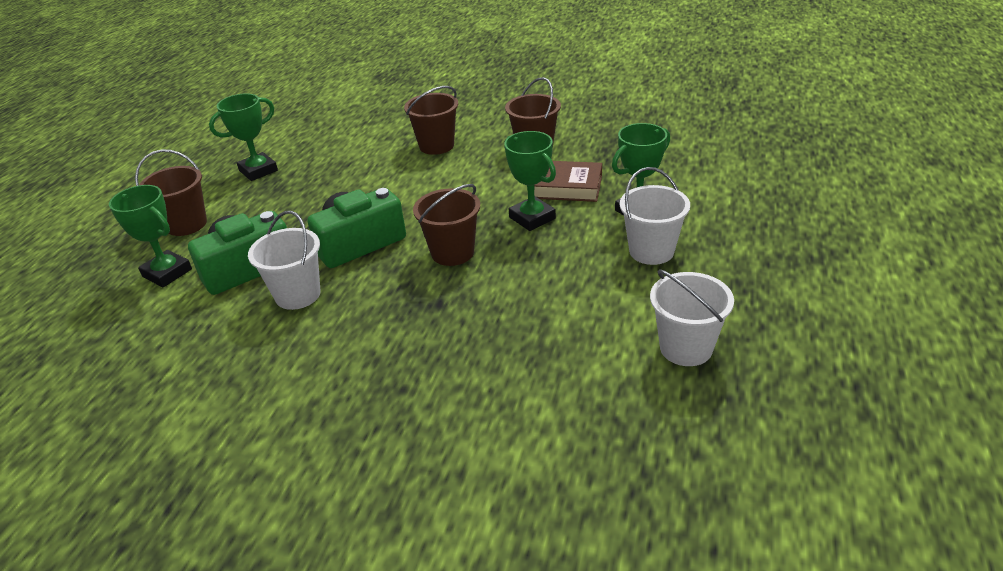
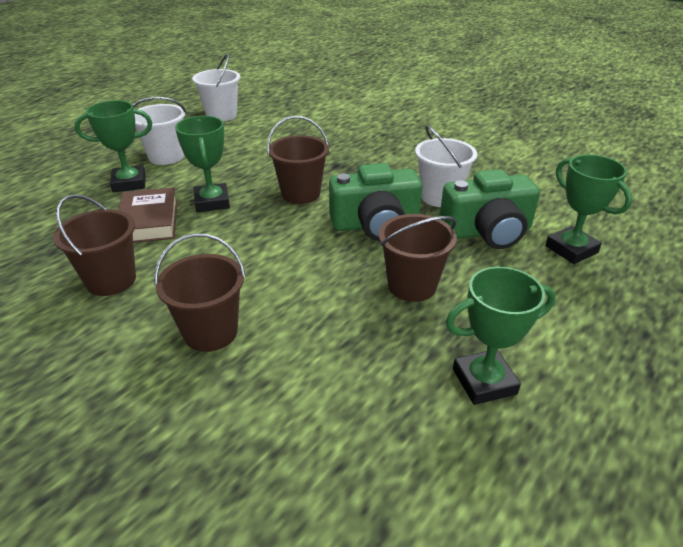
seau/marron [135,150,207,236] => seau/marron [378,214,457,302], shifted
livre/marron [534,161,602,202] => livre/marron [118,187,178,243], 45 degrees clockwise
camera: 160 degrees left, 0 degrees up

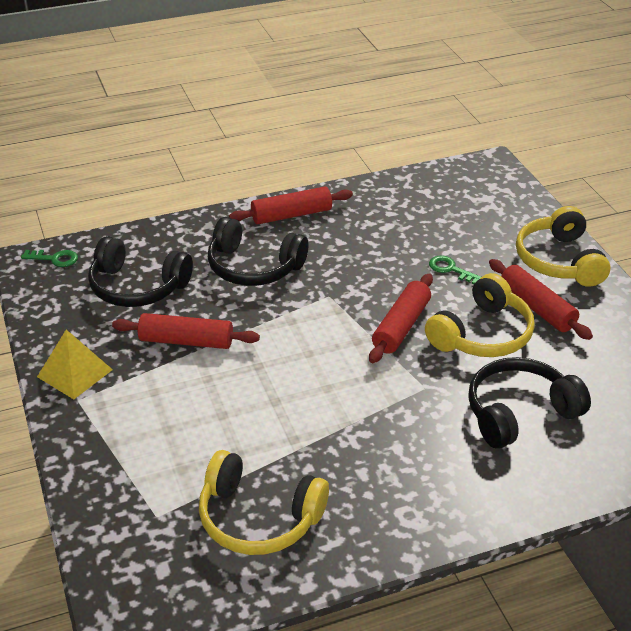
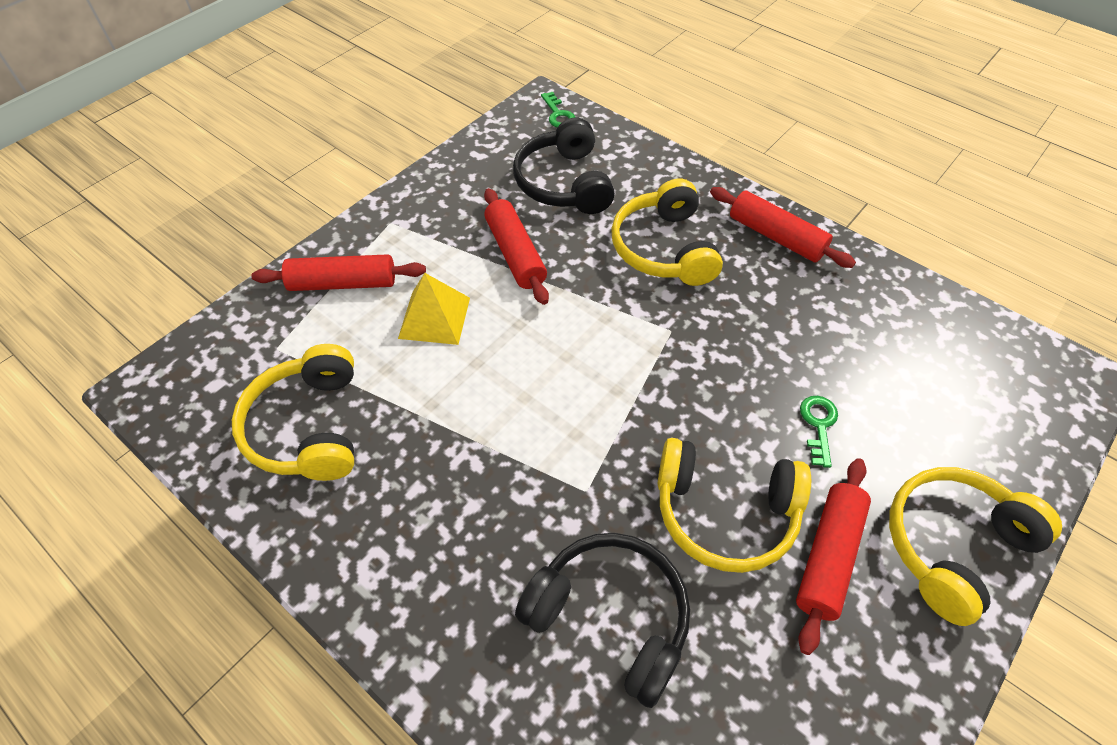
pyramide/jaune [37,330,113,399] => pyramide/jaune [398,273,470,345], shifted
casque audio/noir [208,217,308,286] => casque audio/jaune [611,179,723,286]
rouleau à pâtisserie/rouge [369,273,433,363] => rouleau à pâtisserie/rouge [251,254,426,291], shifted
camera: 60 degrees right, 15 degrees up

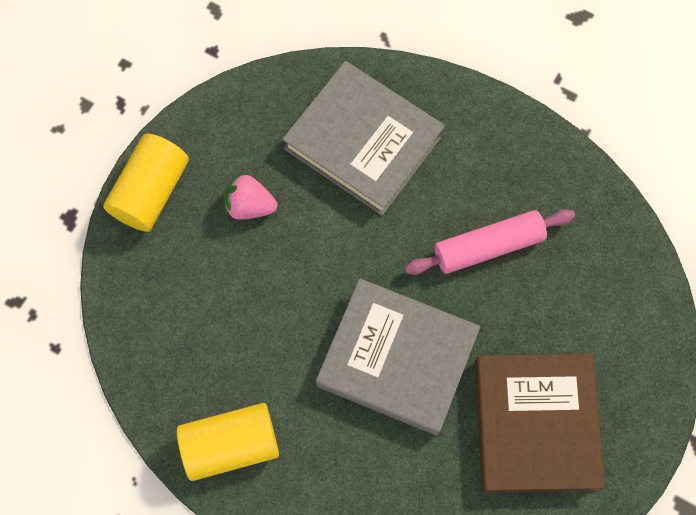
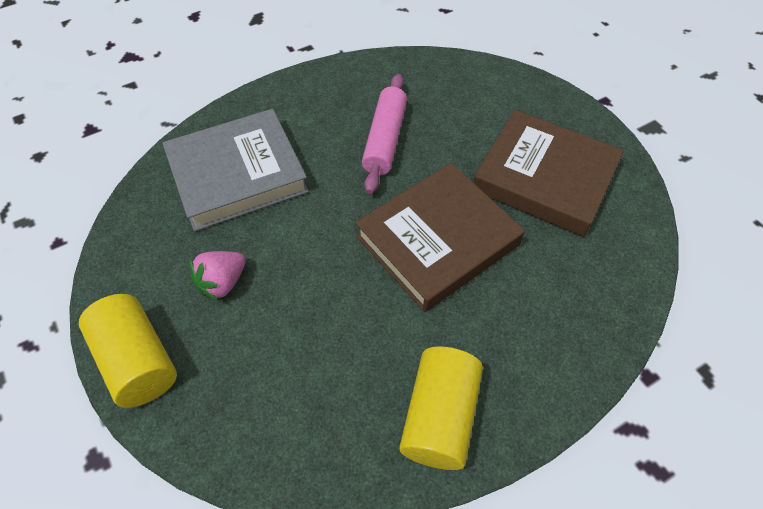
livre/gris [316,278,480,435] => livre/marron [355,163,525,312]
camera: 60 degrees left, 15 degrees down

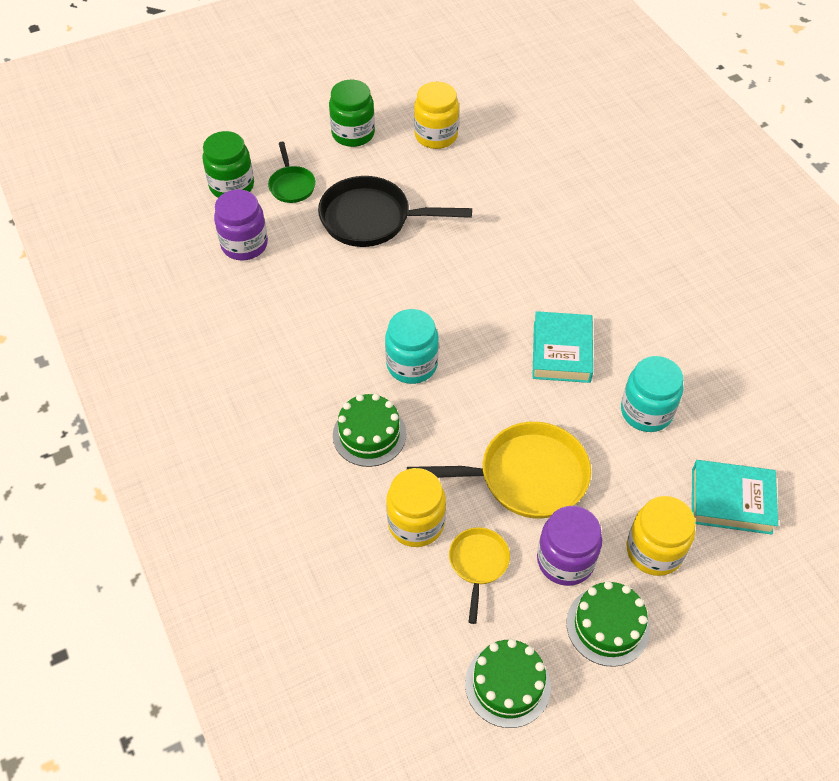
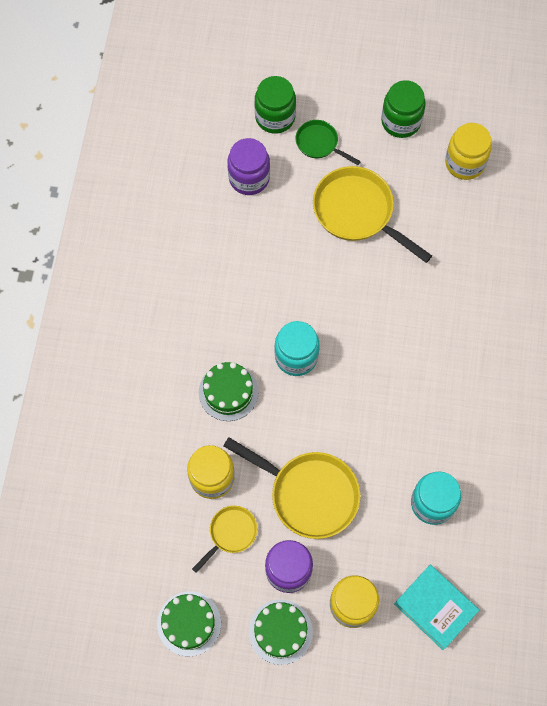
poêle/vert [268,142,316,203] => poêle/vert [296,120,361,165], 105 degrees clockwise
poêle/noir [318,176,472,247] => poêle/jaune [313,166,432,263]
livre/turquoise [532,311,593,383] => nothing
camera: 35 degrees right, 15 degrees up

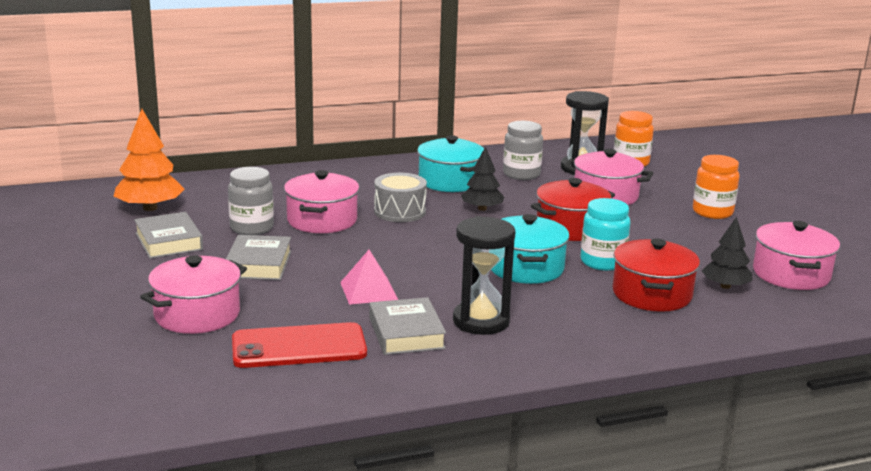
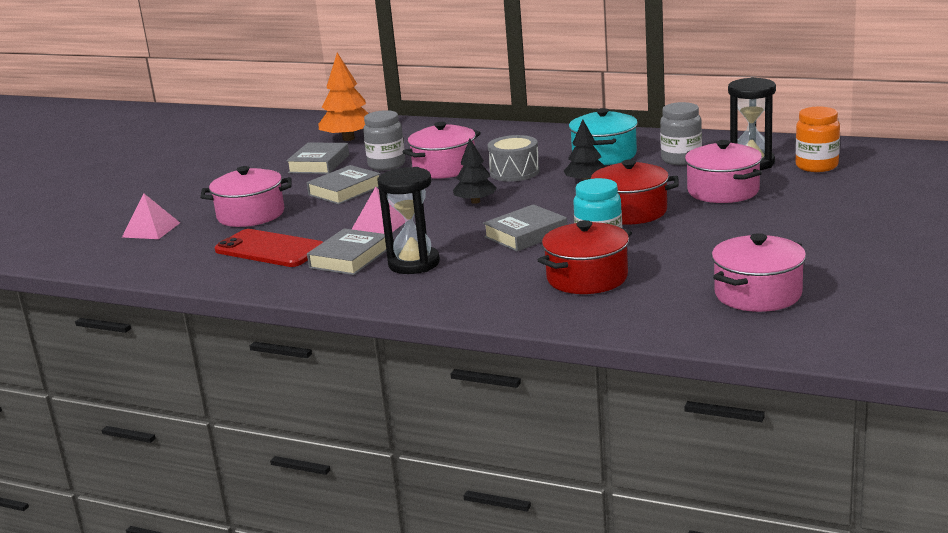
marmite/turquoise [491,214,570,284] => livre/gris [483,204,567,251]
bocal/orange [693,155,739,219] => nothing
arbre/noir [702,217,753,289] => arbre/noir [453,138,497,204], shifted
nothing => pyramide/rose [122,193,180,239]
camera: 45 degrees right, 0 degrees up

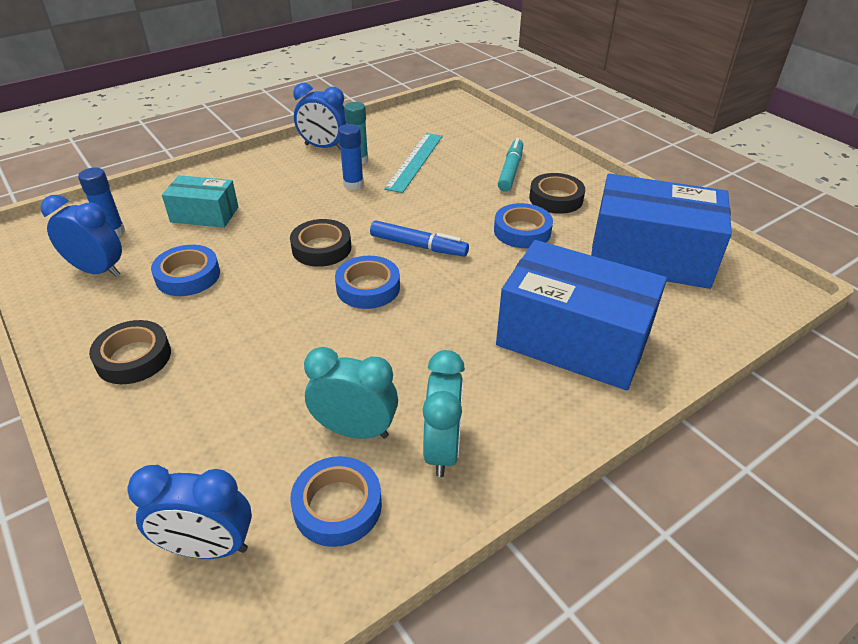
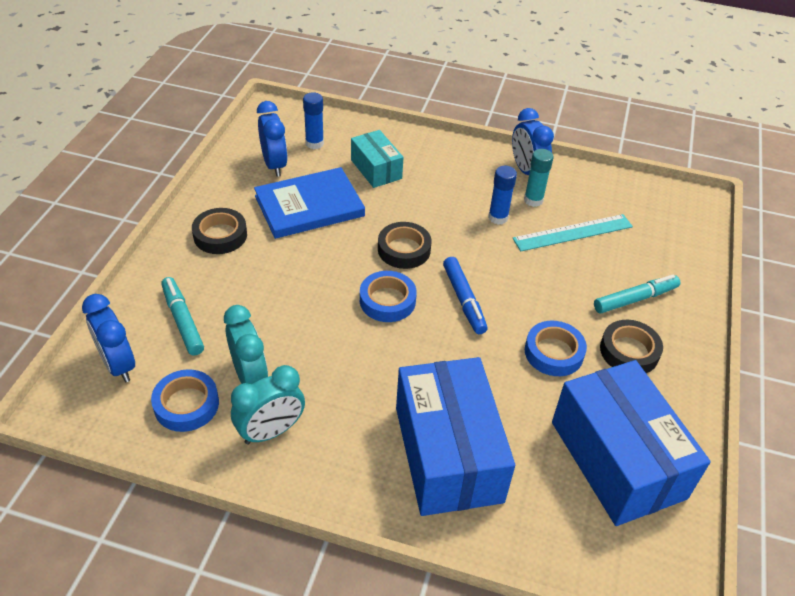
ruban adhésif/bleu [151,245,220,296] => livre/bleu [254,167,365,239]
nothing => feutre/turquoise [161,277,204,356]
camera: 50 degrees right, 5 degrees up

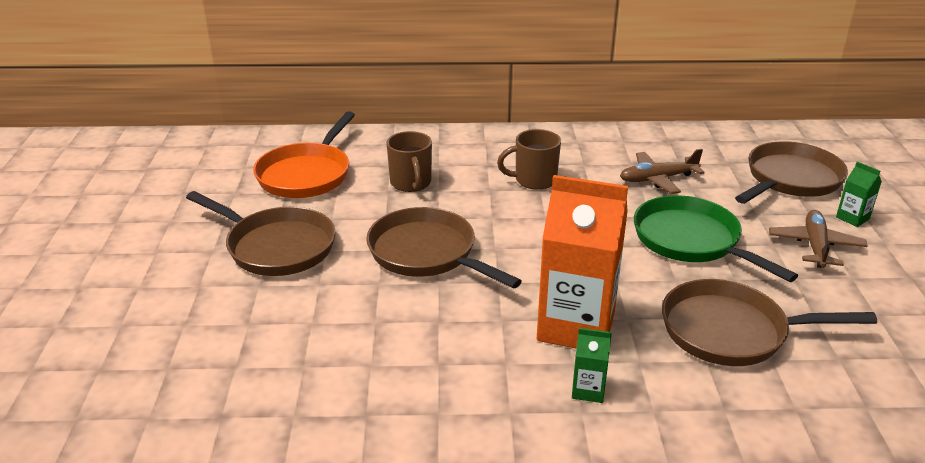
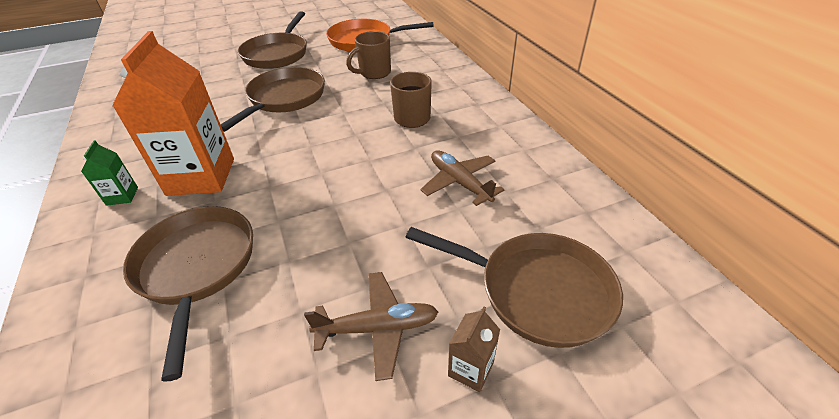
poêle/vert [634,195,798,282] => nothing
brique de lait/vert [836,162,882,227] => brique de lait/marron [448,306,500,392]
camera: 70 degrees right, 10 degrees up

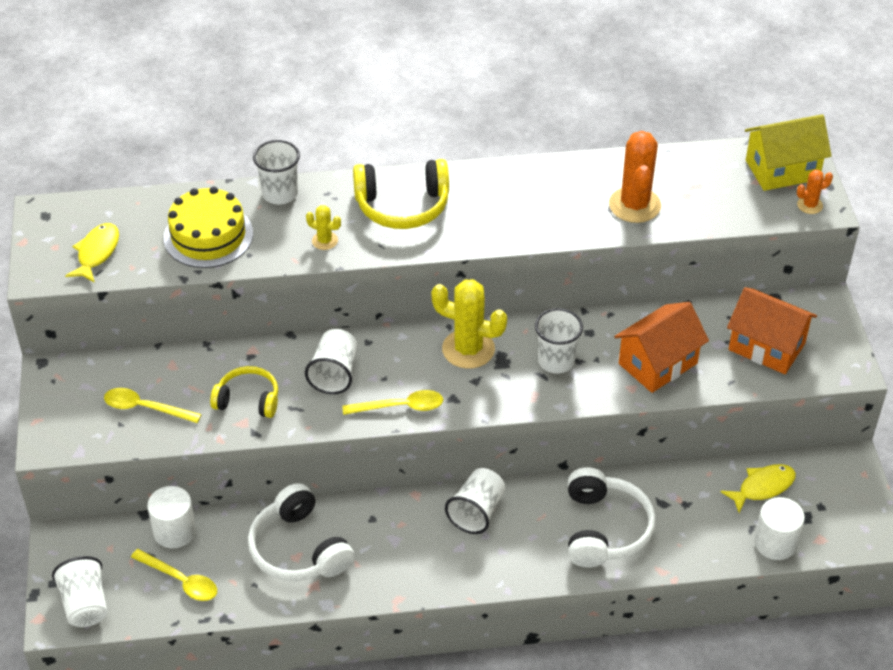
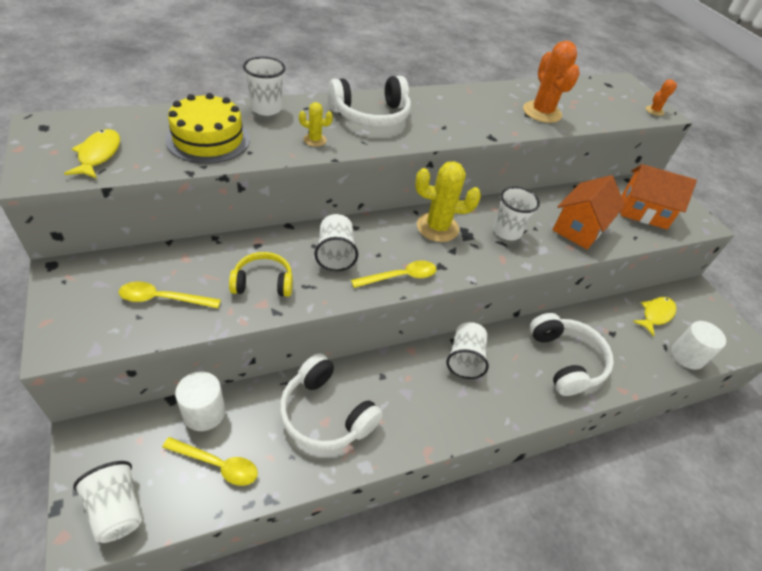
casque audio/jaune [353,159,449,229] => casque audio/blanc [328,76,411,127]
maison/jaune [745,114,832,191] => nothing
camera: 20 degrees left, 0 degrees up

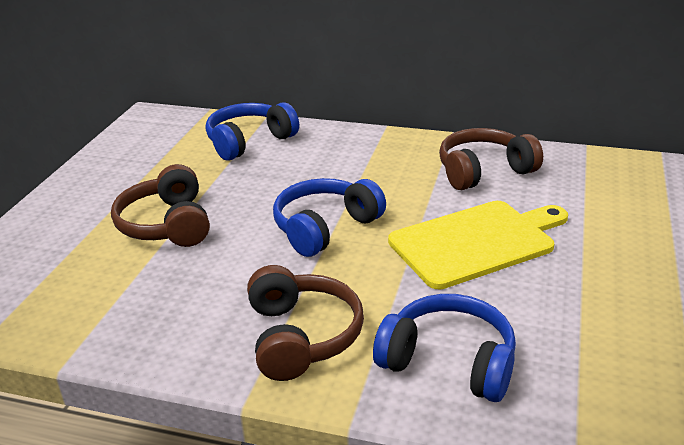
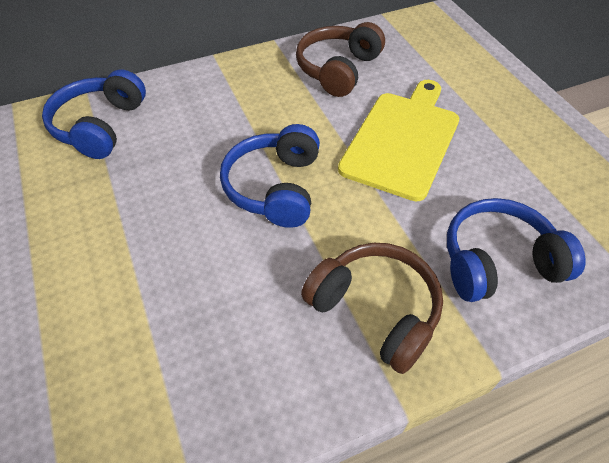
casque audio/marron [111,164,210,247] => nothing
camera: 40 degrees left, 20 degrees up

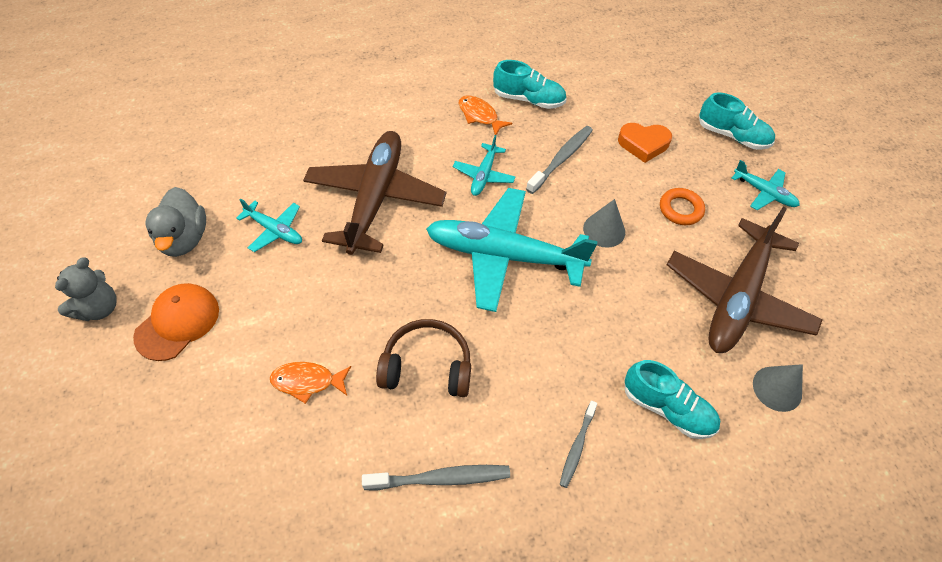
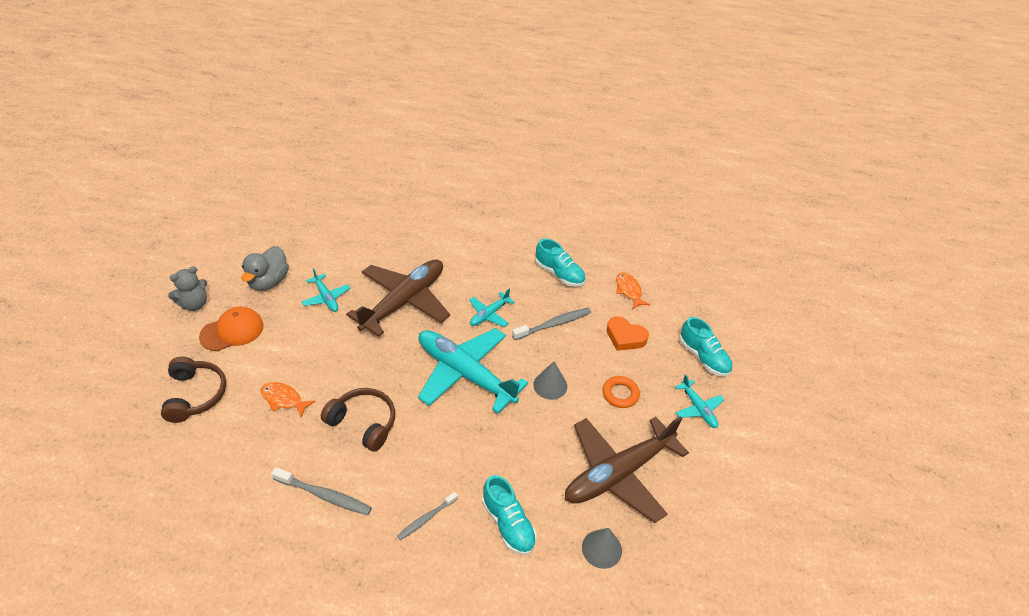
poisson/orange [459,96,512,135] => poisson/orange [616,273,650,309], shifted
nothing => casque audio/marron [161,357,226,423]
camera: 25 degrees right, 10 degrees down

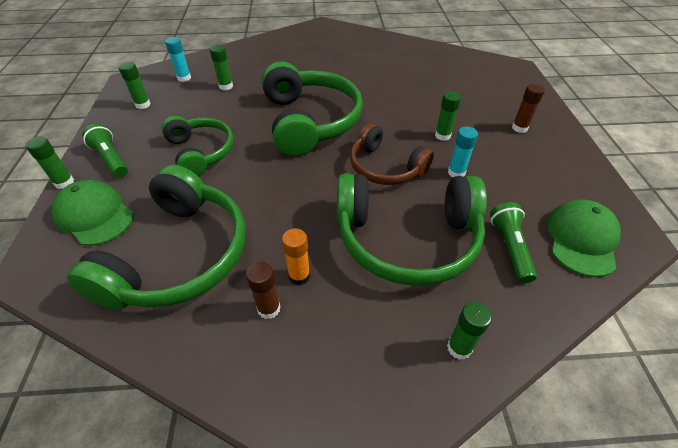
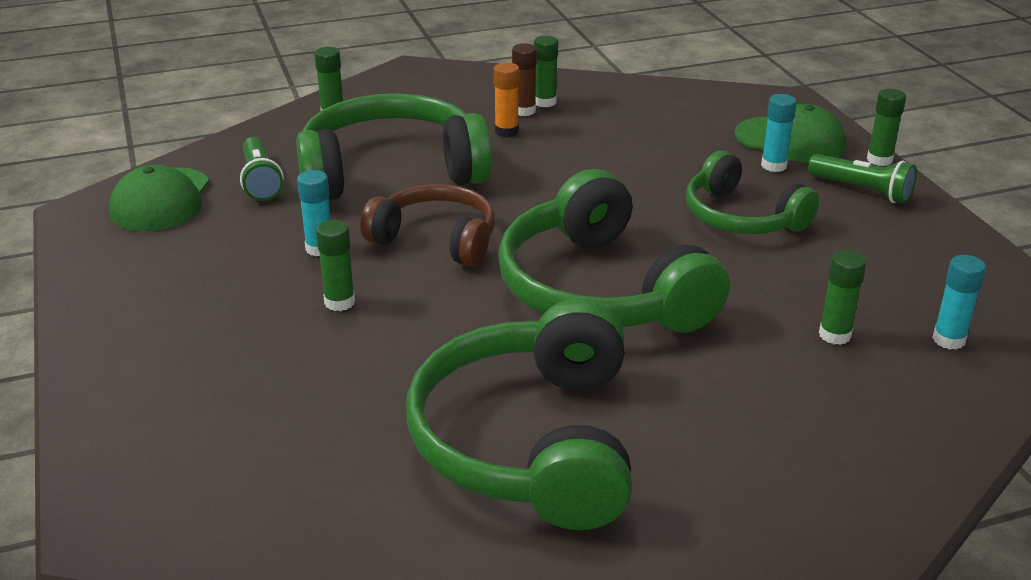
casque audio/vert [67,164,246,310] => casque audio/vert [406,298,632,530], shifted
bâton de colle/vert [119,62,151,109] => bâton de colle/vert [534,36,558,107], shifted
bâton de colle/marron [512,84,545,133] => nothing
nothing => bâton de colle/turquoise [761,94,797,172]
camera: 165 degrees right, 15 degrees down

